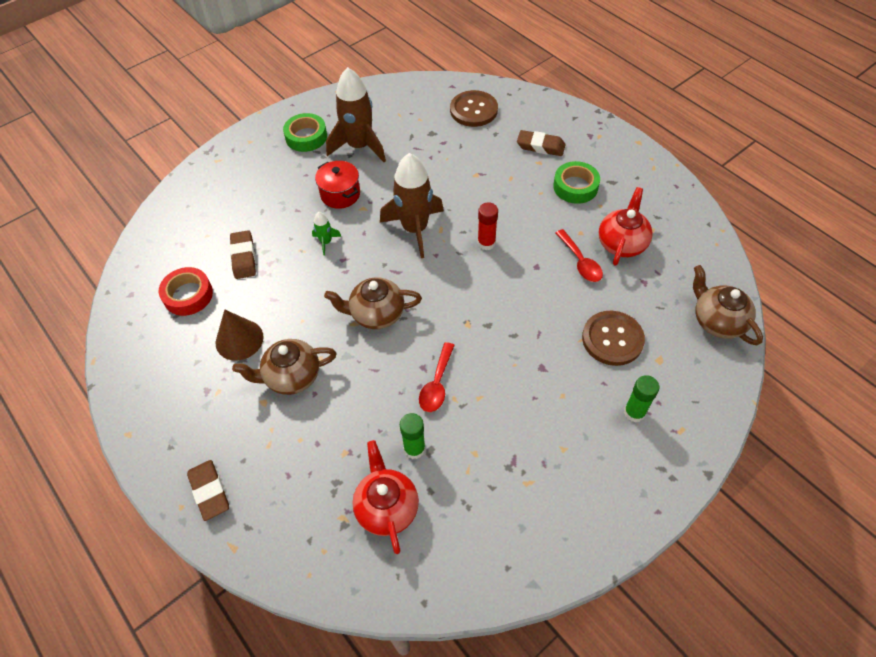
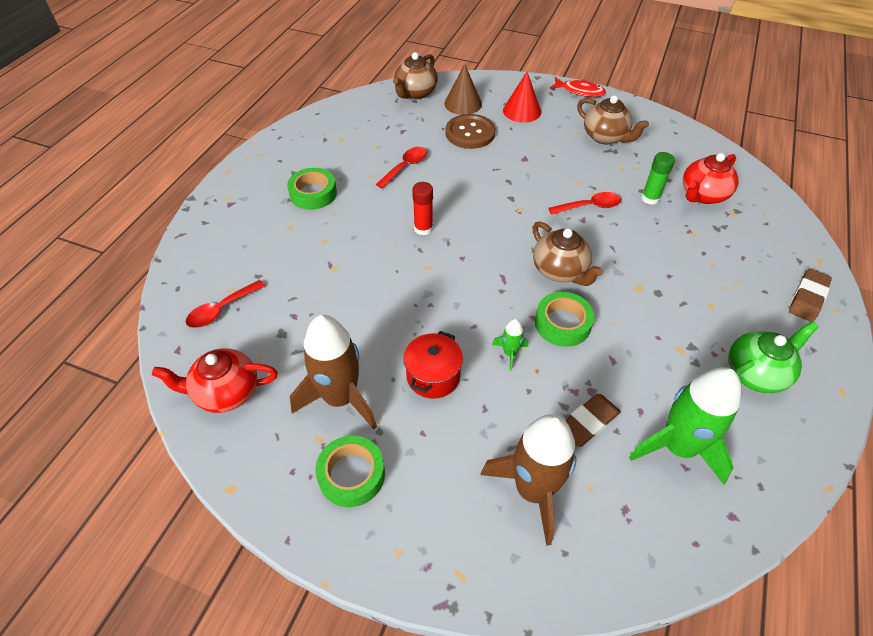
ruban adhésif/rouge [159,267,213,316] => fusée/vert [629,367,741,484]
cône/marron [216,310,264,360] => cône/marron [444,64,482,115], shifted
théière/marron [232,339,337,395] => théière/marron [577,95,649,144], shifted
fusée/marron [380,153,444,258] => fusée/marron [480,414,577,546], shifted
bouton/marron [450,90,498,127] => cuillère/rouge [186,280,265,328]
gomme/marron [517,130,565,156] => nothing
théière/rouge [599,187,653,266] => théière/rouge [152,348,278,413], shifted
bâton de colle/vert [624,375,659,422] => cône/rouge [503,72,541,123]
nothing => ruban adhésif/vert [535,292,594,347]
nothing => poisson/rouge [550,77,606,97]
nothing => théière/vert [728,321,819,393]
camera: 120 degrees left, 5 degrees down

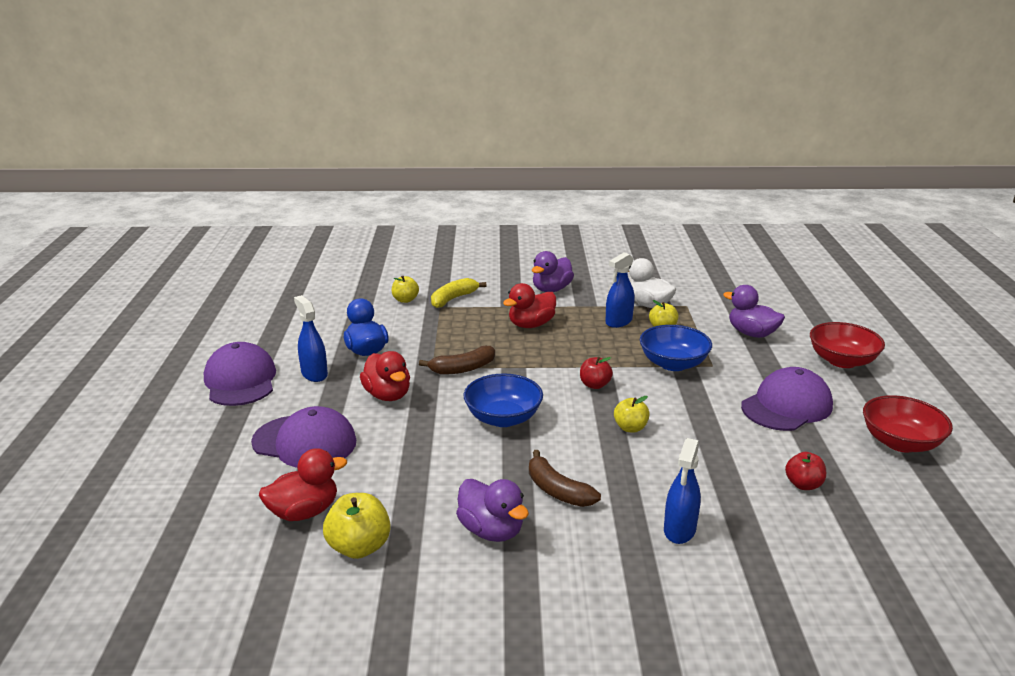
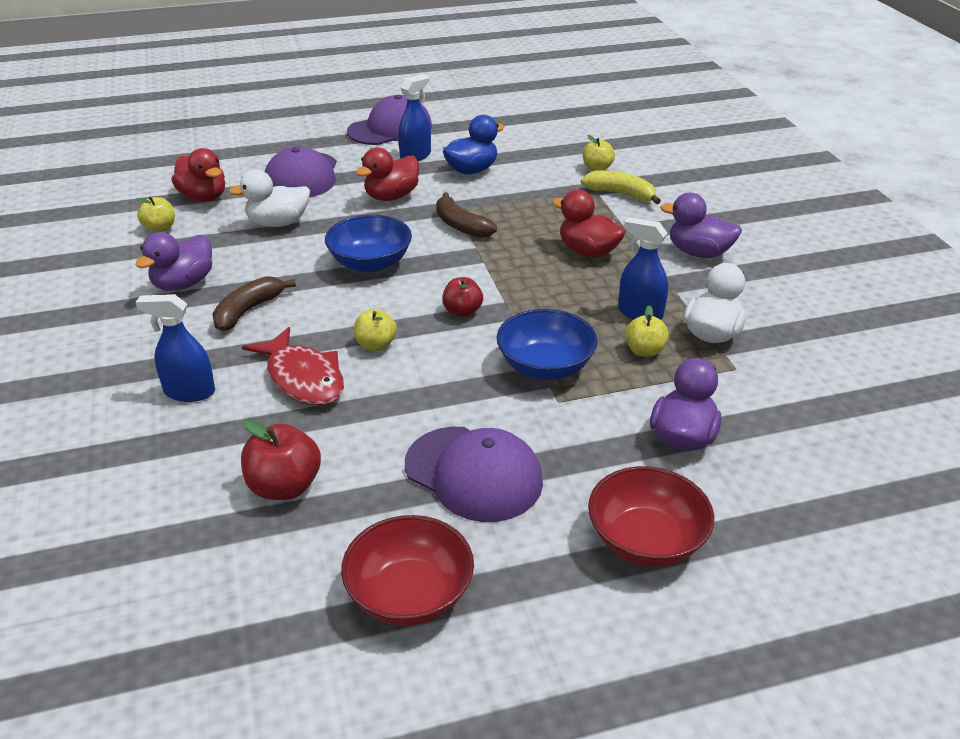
pomme/jaune [323,493,391,559] => pomme/jaune [136,197,175,232], x0.65
pomme/rouge [785,452,826,490] => pomme/rouge [241,420,321,500], x1.53
nothing => canard/blanc [228,169,310,227]
nothing => poisson/rouge [242,327,344,405]
camera: 75 degrees right, 10 degrees up

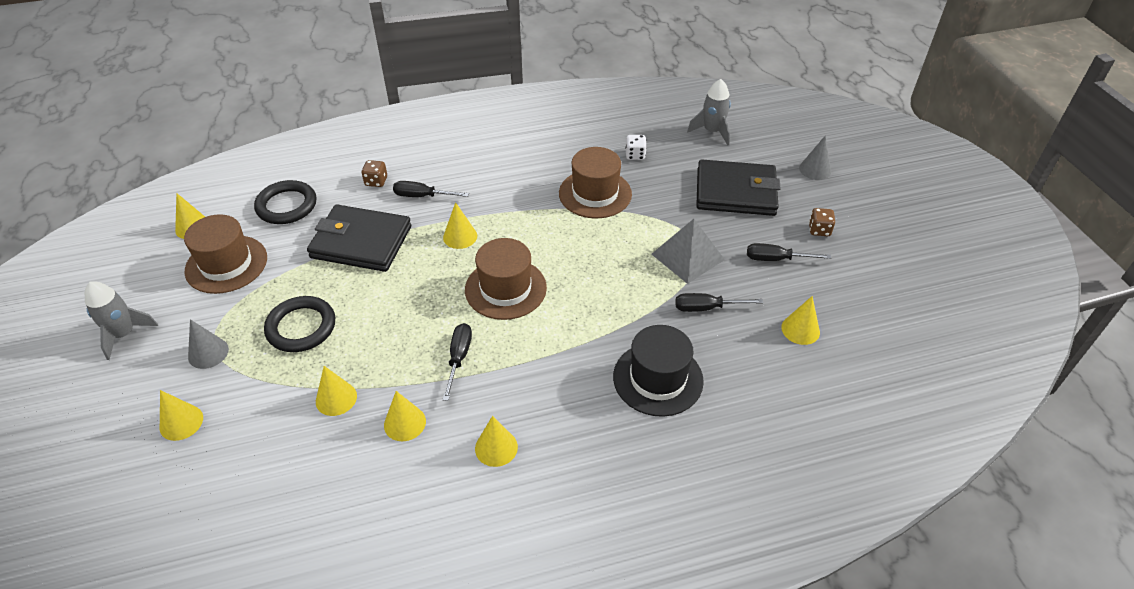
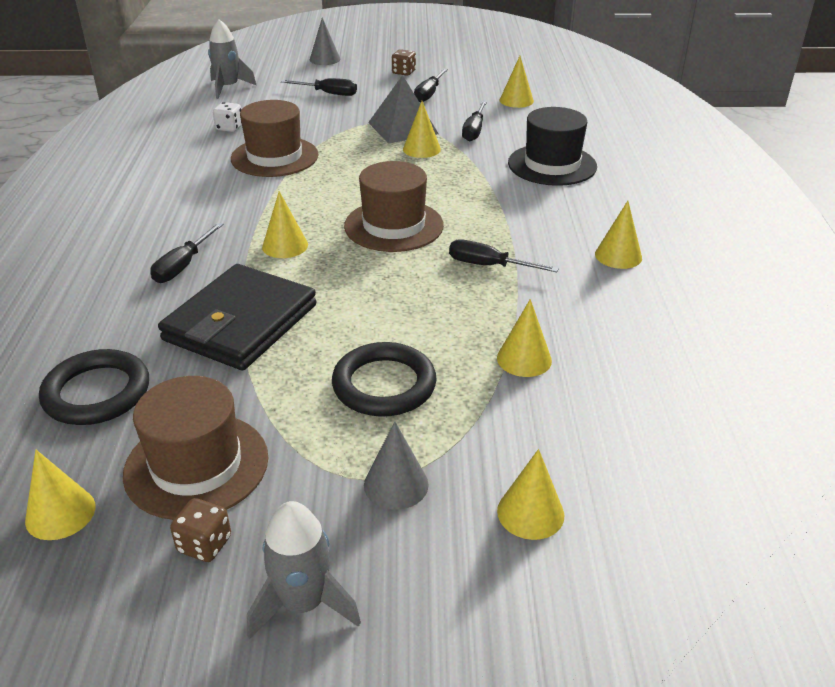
dé/marron [362,160,387,187] => dé/marron [170,498,231,562], shifted
cône/jaune [384,391,426,441] => cône/jaune [403,101,441,158], shifted
portefeuille/noir [696,159,781,216] => tournevis/noir [281,78,357,96]
camera: 75 degrees left, 10 degrees down

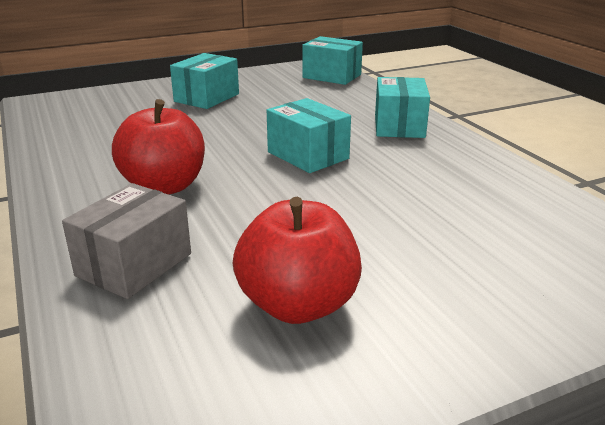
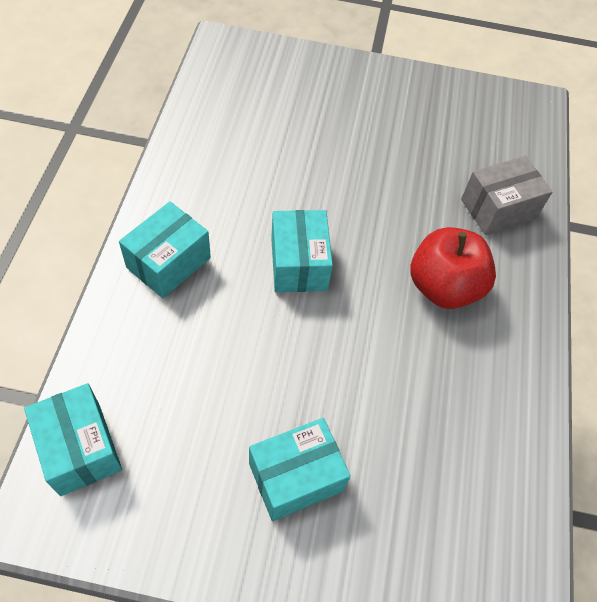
pomme/rouge [233,197,362,324] => nothing
camera: 150 degrees left, 30 degrees up

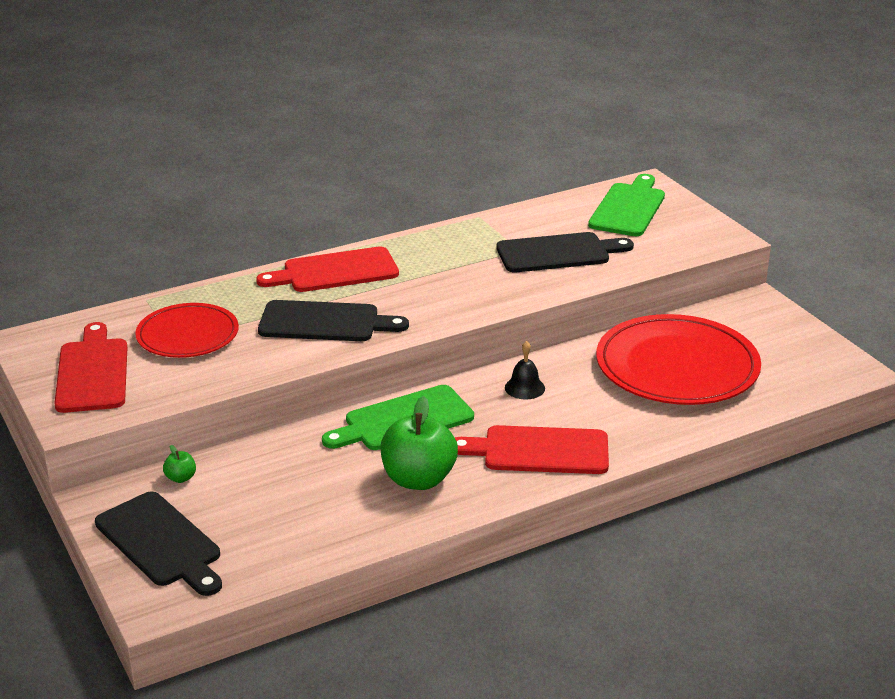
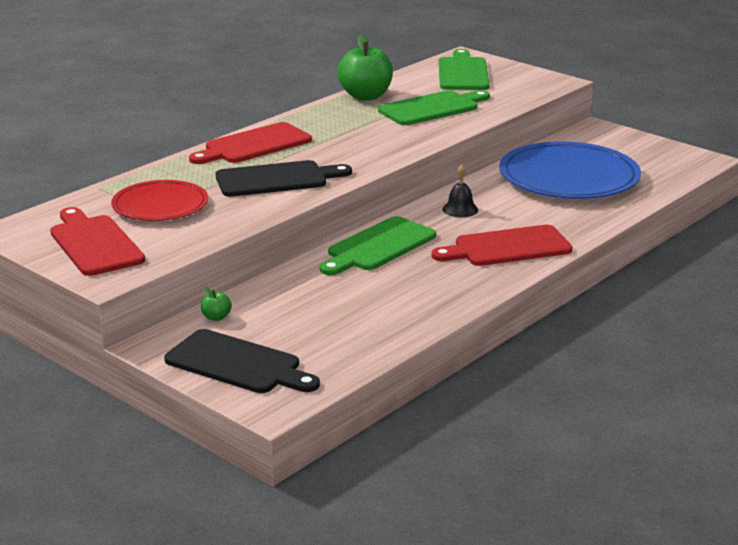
pomme/vert [381,396,458,490] => pomme/vert [337,35,393,100], shifted
planche à découper/noir [496,232,634,272] => planche à découper/vert [378,90,490,125]
assiette/rouge [596,314,761,405] => assiette/bleu [499,141,641,199]
camera: 20 degrees left, 5 degrees down

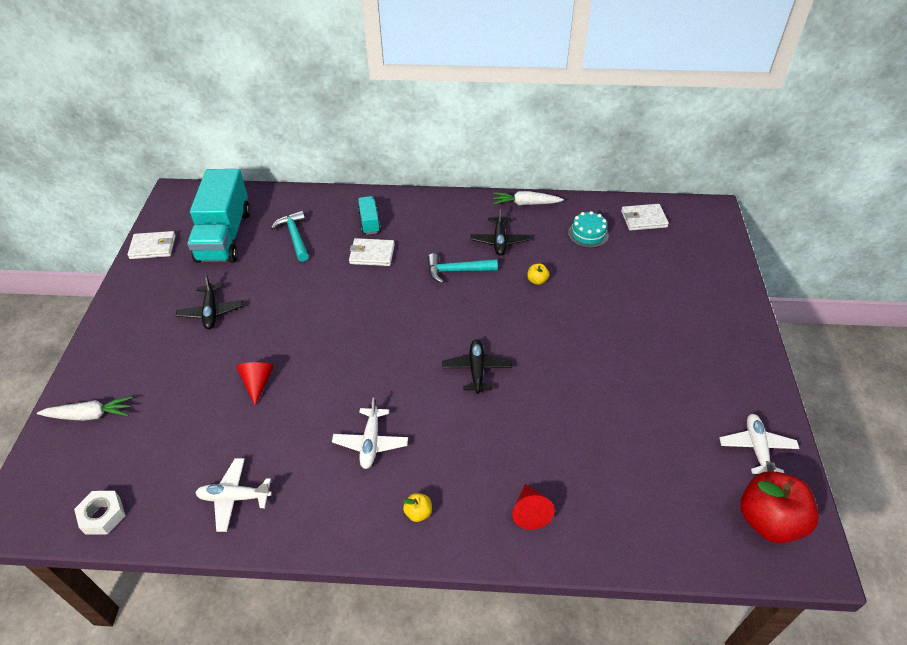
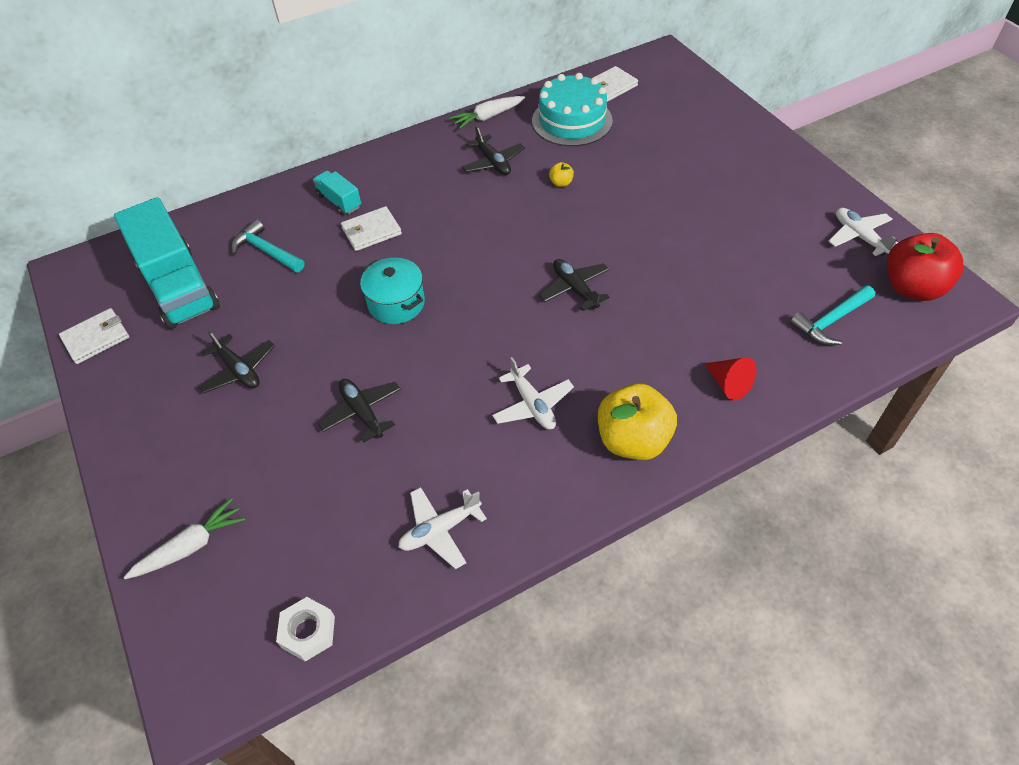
cône/rouge [236,362,274,405] => avion/noir [318,379,401,443]
pomme/jaune [403,493,432,522] => pomme/jaune [598,384,677,460], x2.41
marteau/turquoise [427,253,498,284] => marteau/turquoise [790,285,875,345], shifted
gâteau/turquoise [568,211,609,248] => gâteau/turquoise [532,73,613,146], x1.79
nothing => marmite/turquoise [360,258,425,324]
camera: 30 degrees left, 5 degrees up

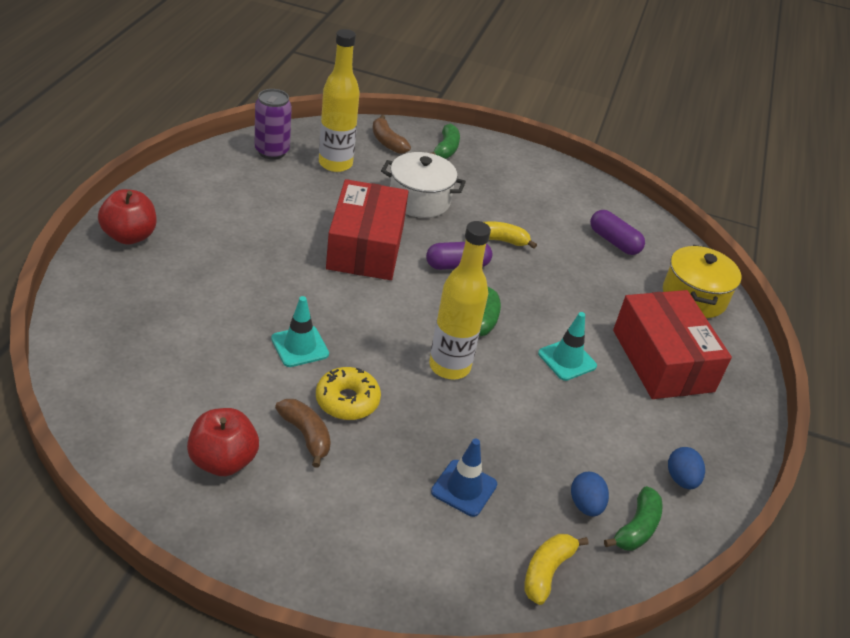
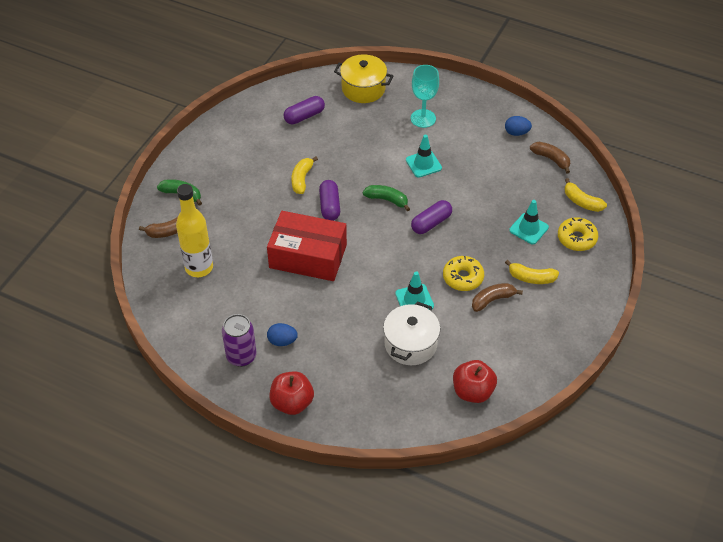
pomme/rouge [187,408,259,476] => pomme/rouge [453,360,497,403], shifted
canette/violet [255,89,292,160] => canette/violet [222,314,257,367], shifted
marmite/blanc [381,152,466,218] => marmite/blanc [383,301,440,365], shifted
bouteille/jaune [429,221,491,379] => gélule/violet [411,200,452,234]
cône de chantier/bleu [431,439,497,517] => cône de chantier/turquoise [509,200,549,244]
œuf/bleu [571,472,609,517] => œuf/bleu [267,323,298,346], shifted
banane/vert [604,486,663,551] => banane/marron [530,142,570,174]
boîte/rouge [613,290,732,399] => verre à pied/turquoise [411,65,439,128]
nothing => banane/jaune [505,260,559,284]
nothing => beignet/jaune [558,217,598,251]
camera: 75 degrees left, 10 degrees up

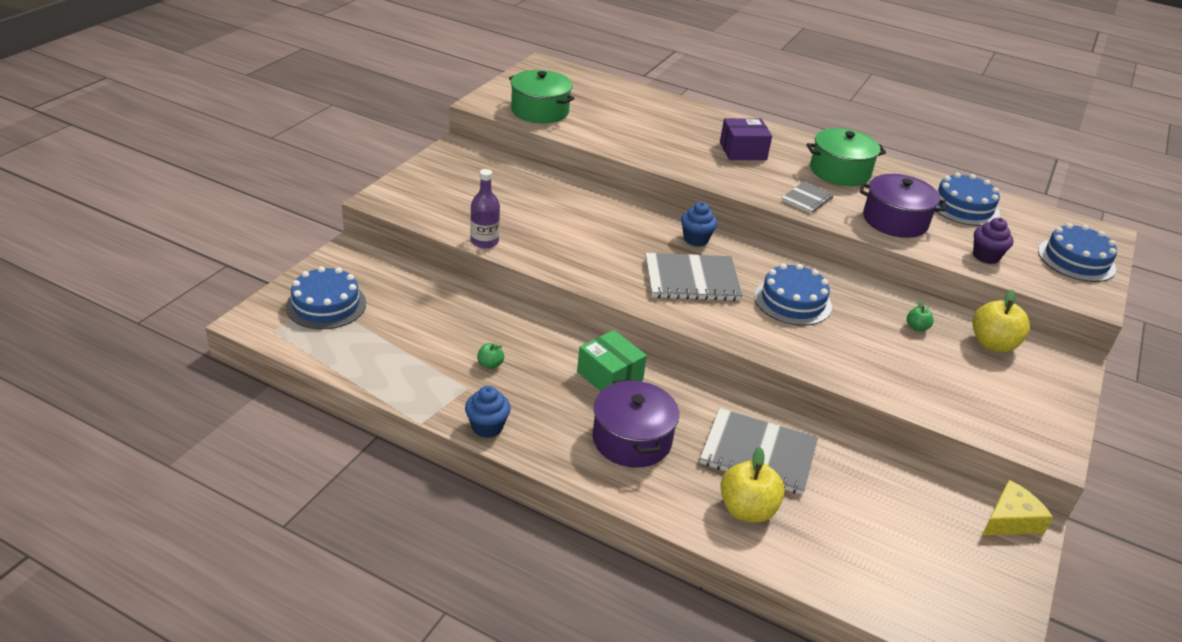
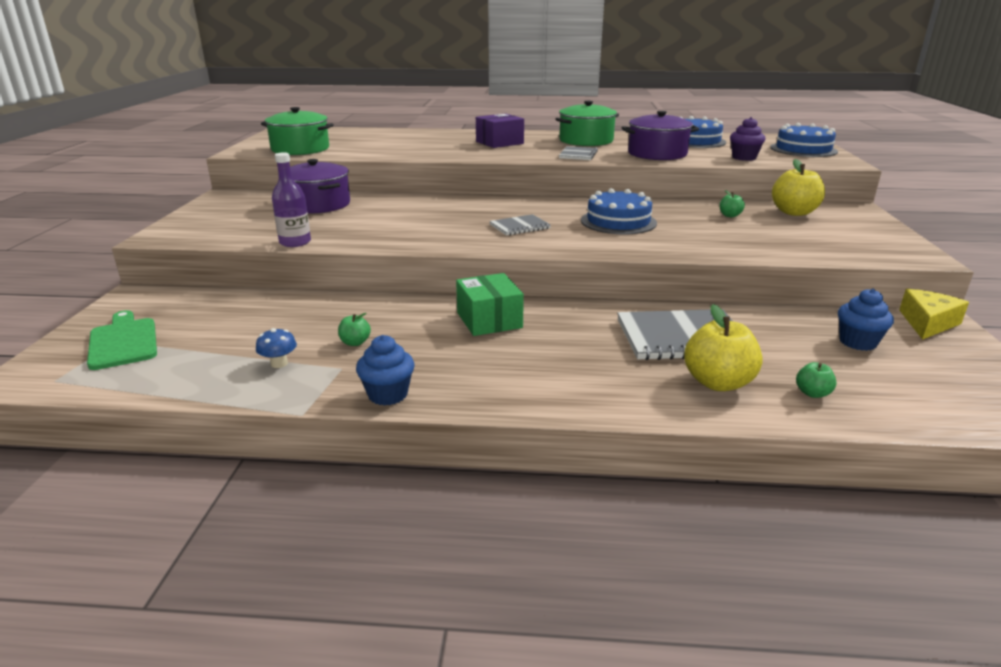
gâteau/bleu [286,266,366,329] => planche à découper/vert [87,310,157,370]
boîte/vert [577,330,647,391] => boîte/vert [456,273,524,336], 45 degrees clockwise
marmite/violet [593,379,679,468] => marmite/violet [290,159,350,213], shifted
carnet/gris [645,253,743,301] => carnet/gris [489,214,551,236], x0.55
muffin/bleu [681,202,718,246] => muffin/bleu [838,288,894,351], shifted
nothing => champignon/bleu [256,328,297,368]
nothing => pomme/vert [796,362,837,398]
camera: 20 degrees left, 10 degrees down

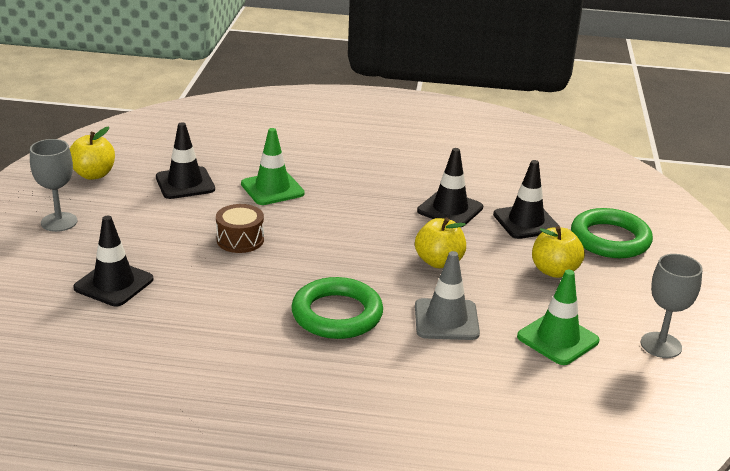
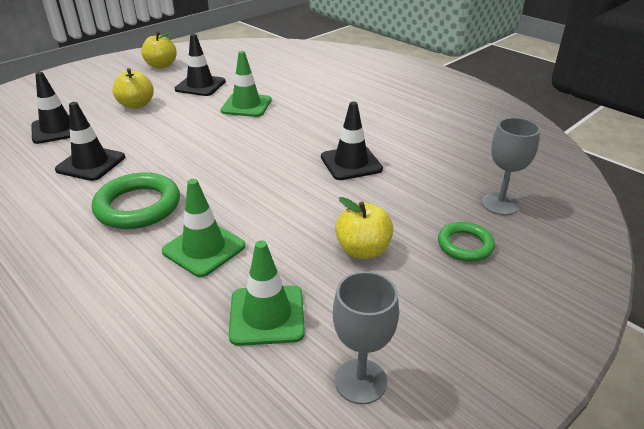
verre à pied/gris [30,139,78,232] => verre à pied/gris [482,118,540,215], shifted
tambour/marron [216,204,264,253] => nothing
pomme/jaune [415,218,466,268] => pomme/jaune [112,68,154,109], shifted
cône de chantier/gris [415,251,480,340] => cône de chantier/vert [162,179,245,277]
cône de chantier/noir [493,160,559,239] => cône de chantier/noir [55,102,125,181], shifted
anneau/vert [571,208,653,258] => anneau/vert [438,222,495,262], x0.60
camera: 40 degrees right, 5 degrees up

